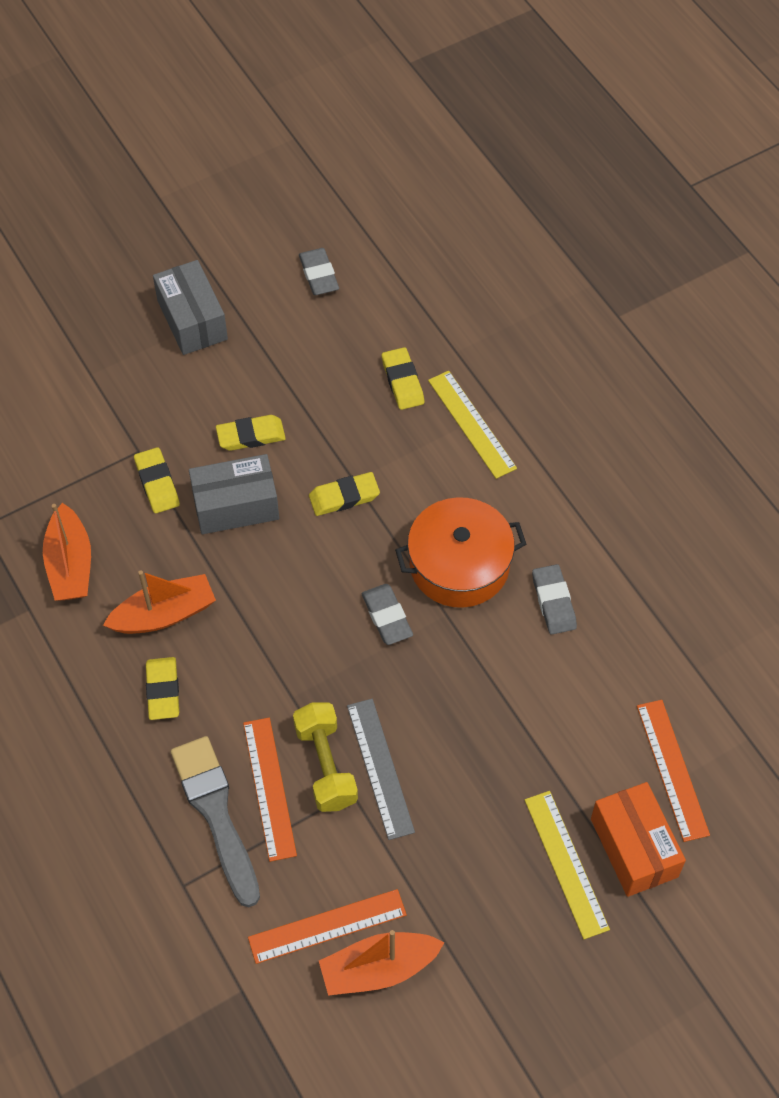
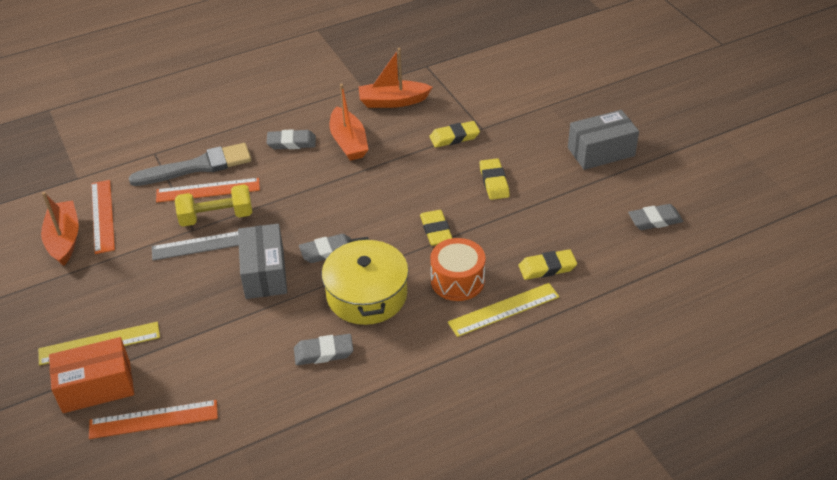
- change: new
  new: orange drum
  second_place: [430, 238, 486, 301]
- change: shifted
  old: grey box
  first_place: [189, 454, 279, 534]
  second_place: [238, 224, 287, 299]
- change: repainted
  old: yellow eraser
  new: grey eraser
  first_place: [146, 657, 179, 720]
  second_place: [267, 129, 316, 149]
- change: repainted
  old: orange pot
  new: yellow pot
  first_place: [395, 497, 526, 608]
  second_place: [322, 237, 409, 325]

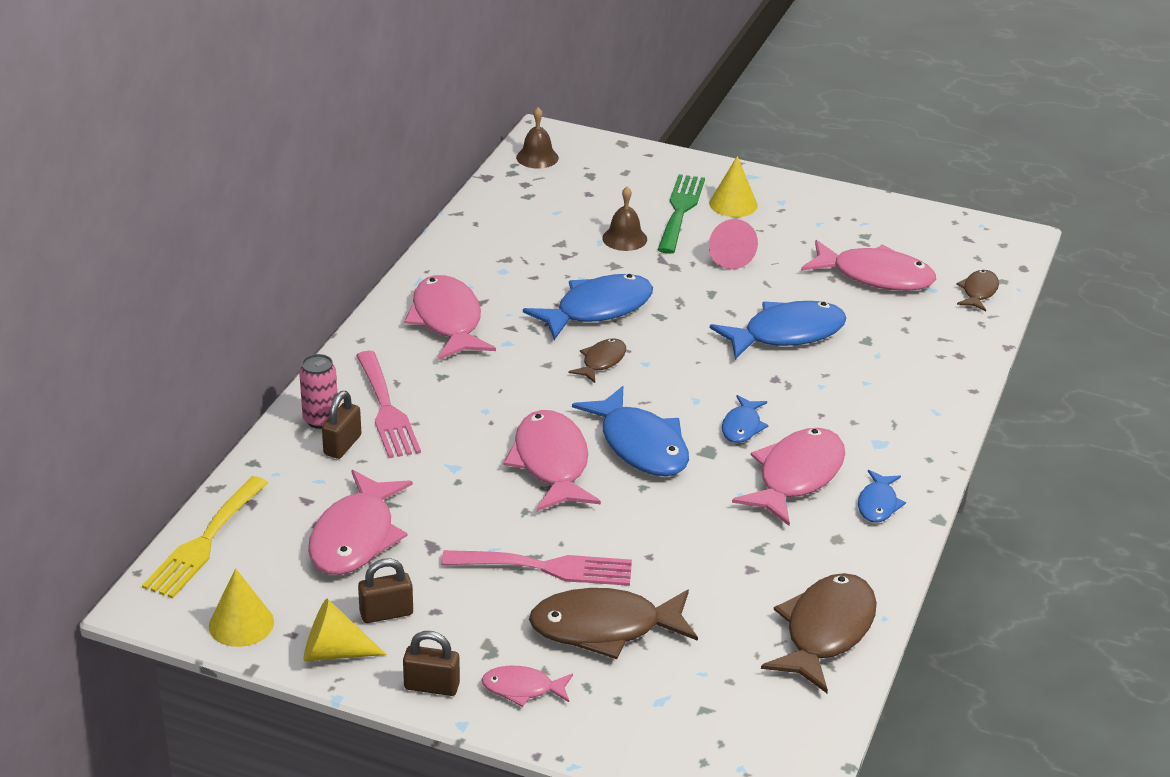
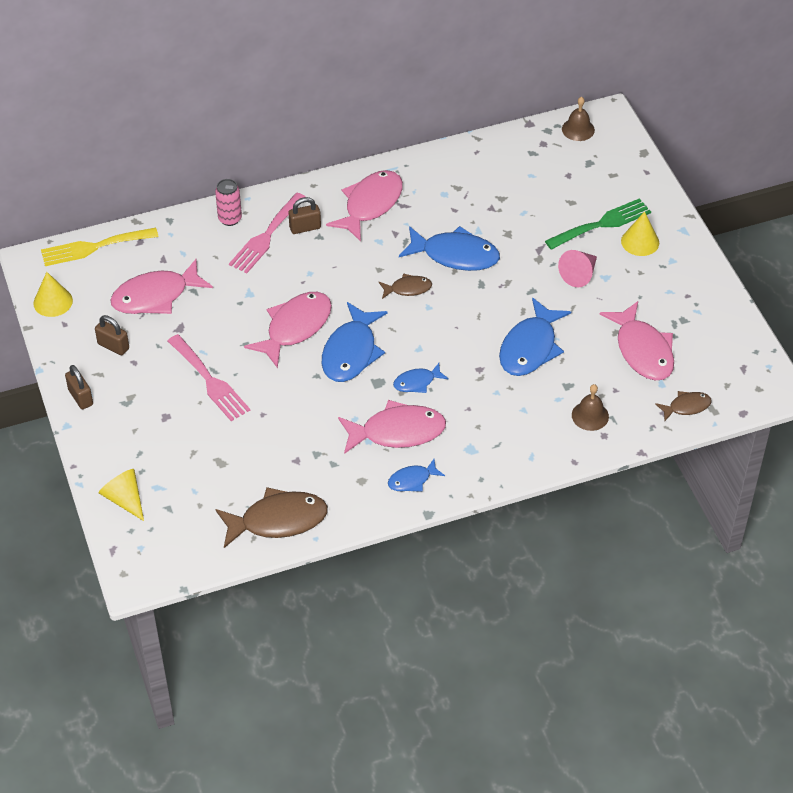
- change: gone
  old: pink fish
  first_place: [482, 666, 573, 707]
- change: gone
  old: brown fish
  first_place: [529, 588, 698, 659]
- change: shifted
  old: yellow cone
  first_place: [304, 599, 387, 661]
  second_place: [99, 469, 144, 521]
- change: shifted
  old: brown padlock
  first_place: [322, 391, 361, 459]
  second_place: [289, 197, 321, 234]
- change: shifted
  old: brown bell
  first_place: [602, 186, 647, 251]
  second_place: [572, 384, 609, 431]
- change: rotated
  old: blue fish
  first_place: [710, 301, 846, 359]
  second_place: [499, 298, 571, 376]
  degrees: 90

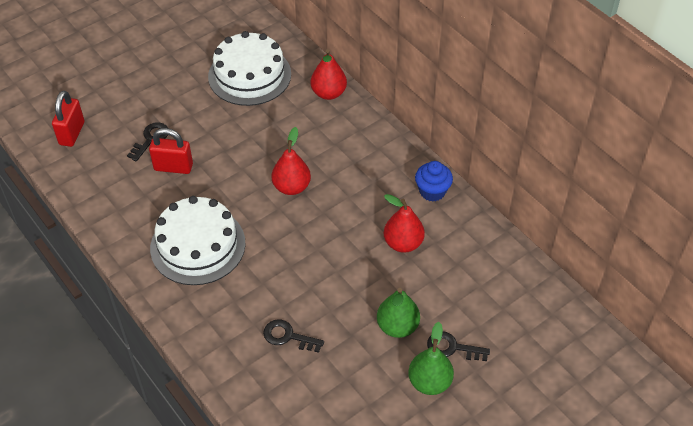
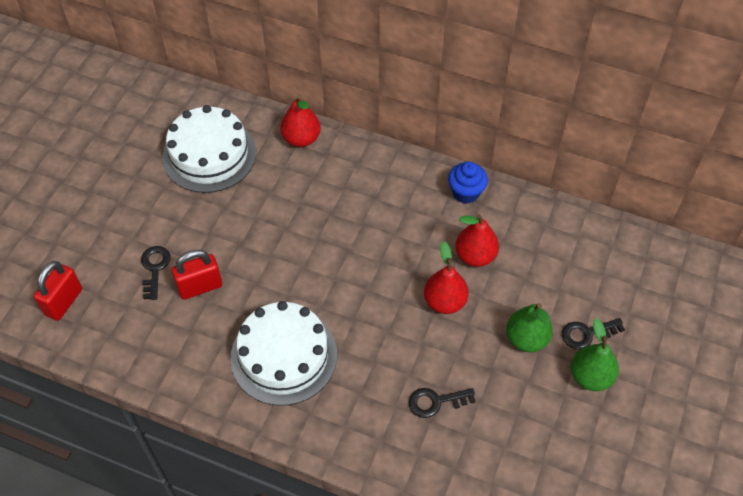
- change: shifted
  old: red pear
  first_place: [271, 127, 311, 195]
  second_place: [424, 241, 469, 314]
- change: rotated
  old: red padlock
  first_place: [52, 91, 85, 147]
  second_place: [34, 261, 82, 321]
  degrees: 45

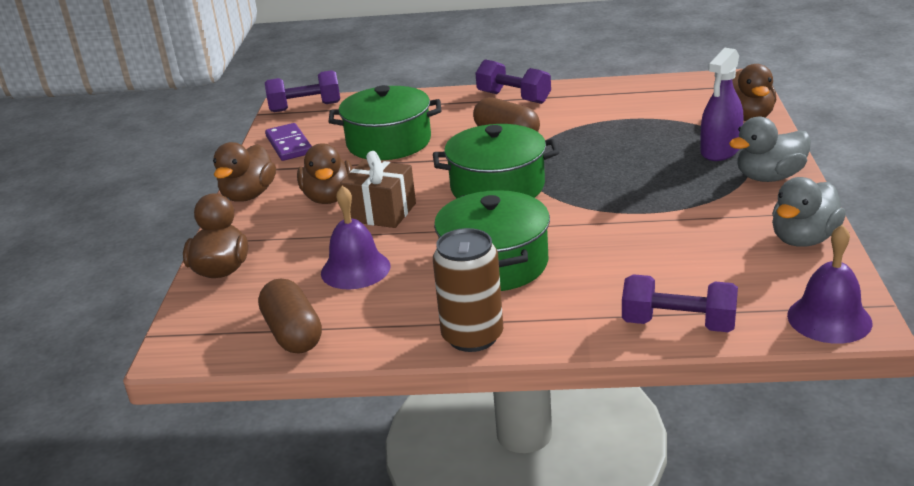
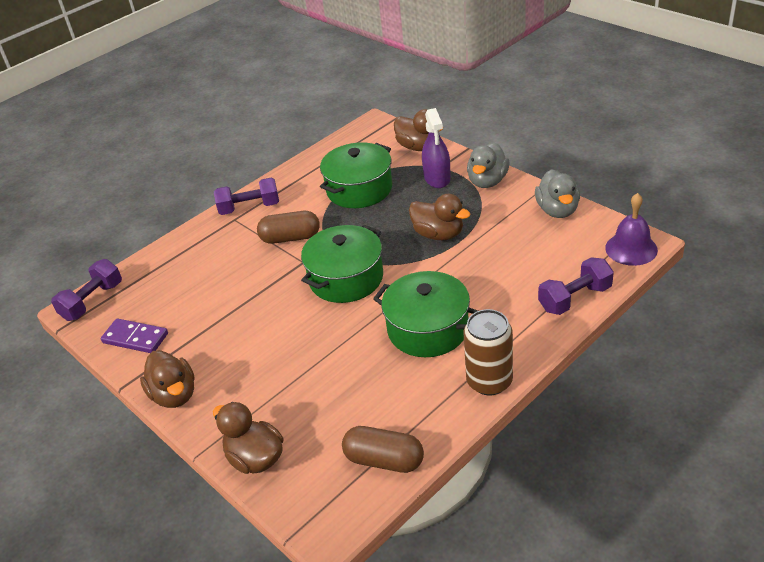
- change: gone
  old: purple bell
  first_place: [321, 186, 390, 290]
- change: gone
  old: brown gift
  first_place: [341, 151, 416, 228]
- change: shifted
  old: brown duck
  first_place: [297, 143, 352, 204]
  second_place: [409, 194, 470, 240]
- change: shifted
  old: green pot
  first_place: [328, 85, 441, 160]
  second_place: [320, 142, 392, 208]

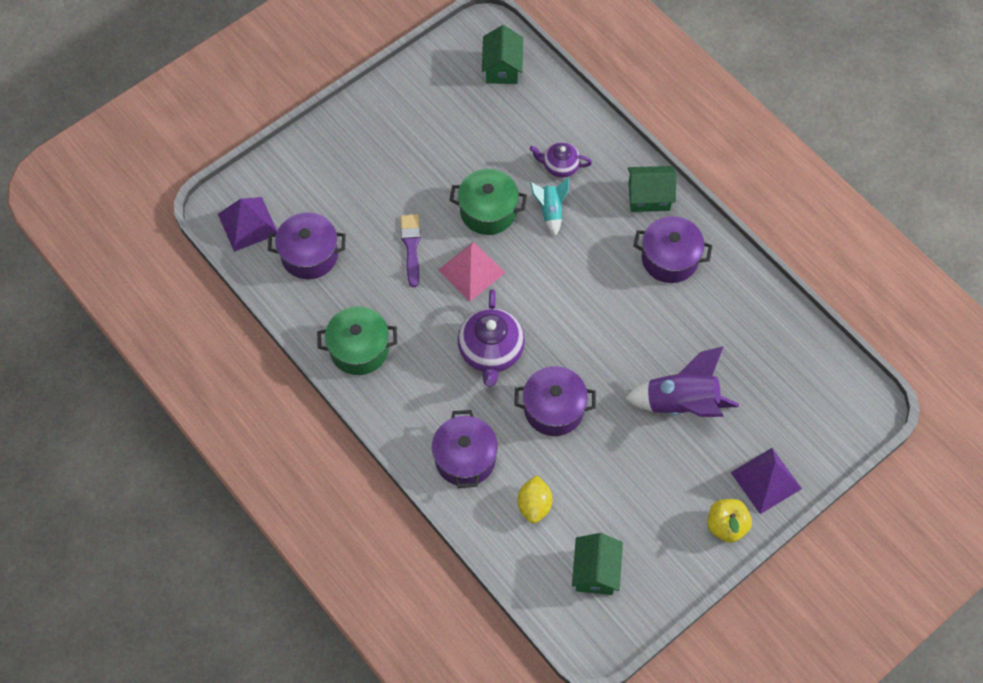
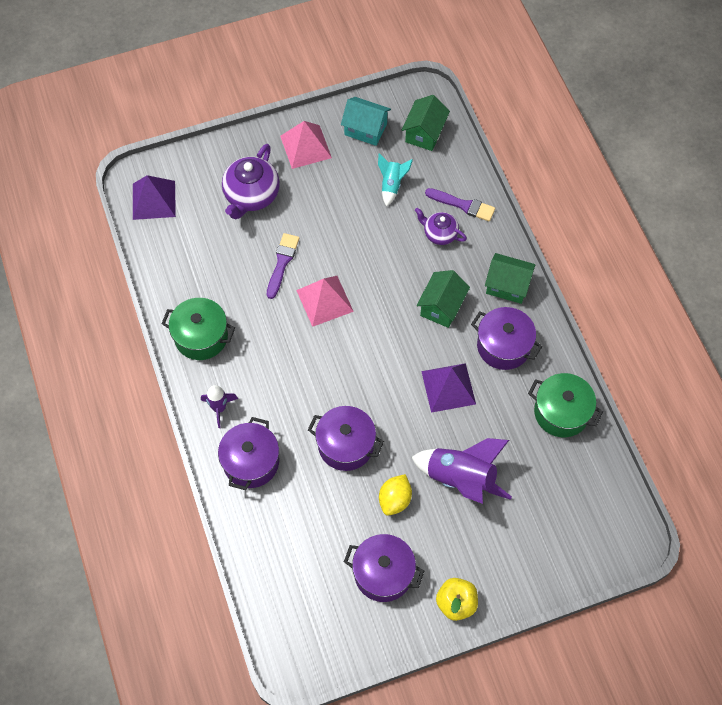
- change: new
  new: purple rocket
  second_place: [201, 385, 238, 428]
- change: new
  new: pink pyramid
  second_place: [280, 121, 332, 169]
- change: new
  new: turquoise house
  second_place: [341, 97, 391, 146]
- change: new
  new: purple brush
  second_place: [425, 188, 495, 221]
- change: shifted
  old: purple pot
  first_place: [268, 213, 346, 280]
  second_place: [344, 534, 424, 602]
- change: shifted
  old: green pot
  first_place: [449, 169, 527, 235]
  second_place: [528, 373, 603, 437]
- change: shifted
  old: purple teapot
  first_place: [458, 289, 525, 387]
  second_place: [222, 144, 280, 219]
- change: shifted
  old: yellow lemon
  first_place: [518, 475, 552, 523]
  second_place: [379, 474, 412, 516]
- change: shifted
  old: turquoise rocket
  first_place: [530, 178, 569, 236]
  second_place: [378, 153, 413, 207]
- change: shifted
  old: green house
  first_place: [572, 533, 623, 595]
  second_place: [416, 270, 470, 328]
- change: shifted
  old: purple pyramid
  first_place: [730, 448, 802, 514]
  second_place: [421, 363, 476, 413]

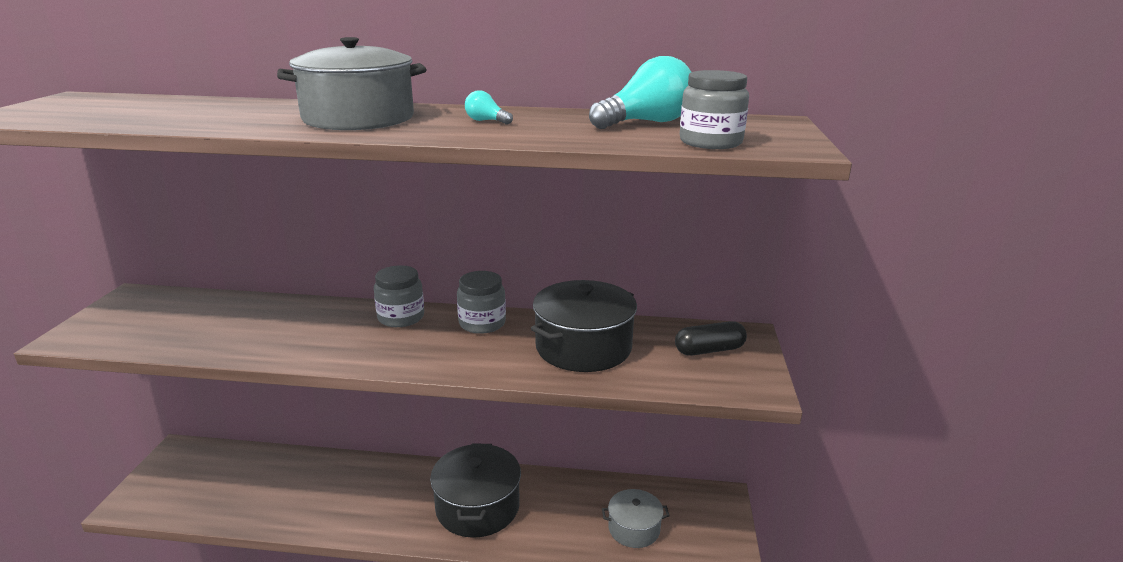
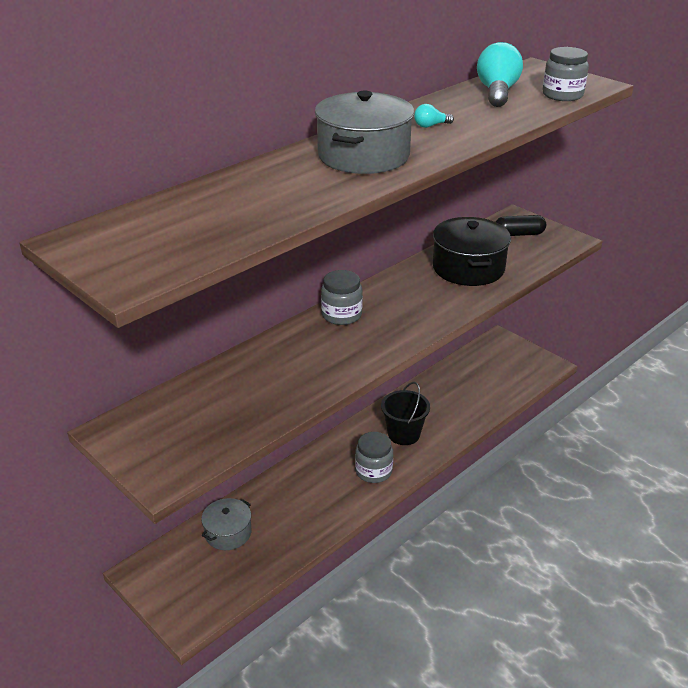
- change: shifted
  old: grey jar
  first_place: [457, 271, 506, 334]
  second_place: [355, 432, 393, 483]
- change: shifted
  old: grey pot
  first_place: [602, 489, 670, 548]
  second_place: [201, 498, 251, 550]
- change: swapped
  old: black pot
  new: black bucket
  first_place: [430, 444, 521, 538]
  second_place: [381, 382, 430, 445]
- change: rotated
  old: black capsule
  first_place: [675, 321, 747, 356]
  second_place: [496, 215, 546, 236]
  degrees: 60

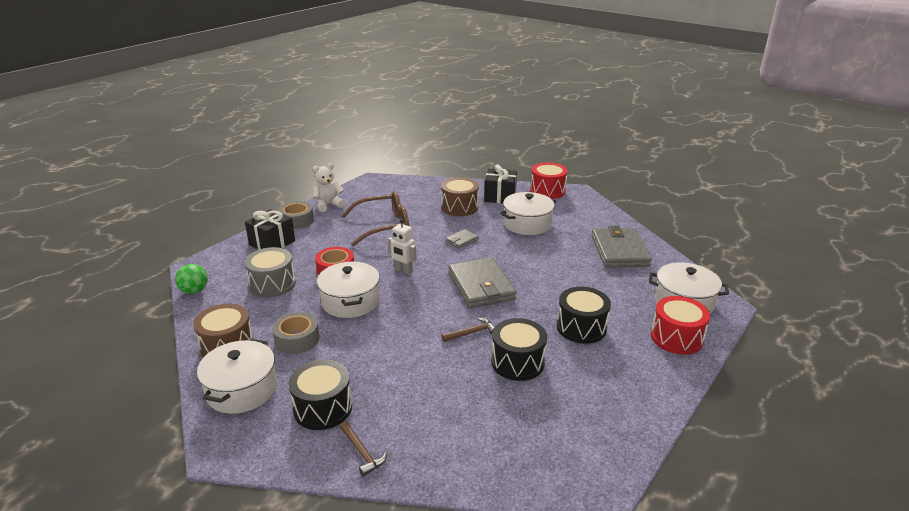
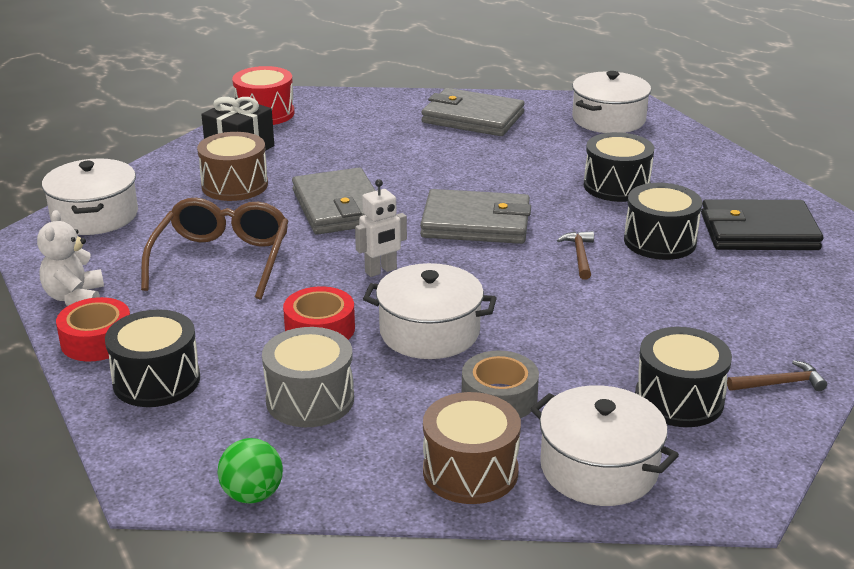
- change: gone
  old: red drum
  first_place: [651, 296, 710, 355]
- change: new
  new: black wallet
  second_place: [701, 199, 823, 250]
- change: shifted
  old: white pot
  first_place: [500, 192, 556, 235]
  second_place: [42, 158, 138, 235]
- change: swapped
  old: black gift
  new: black drum
  first_place: [245, 209, 295, 250]
  second_place: [105, 309, 200, 407]
- change: repainted
  old: grey tape
  new: red tape
  first_place: [278, 201, 314, 229]
  second_place: [56, 297, 130, 362]
- change: scaled
  old: grey wallet
  first_place: [446, 229, 479, 249]
  second_place: [292, 168, 376, 235]
  factor: 2.16

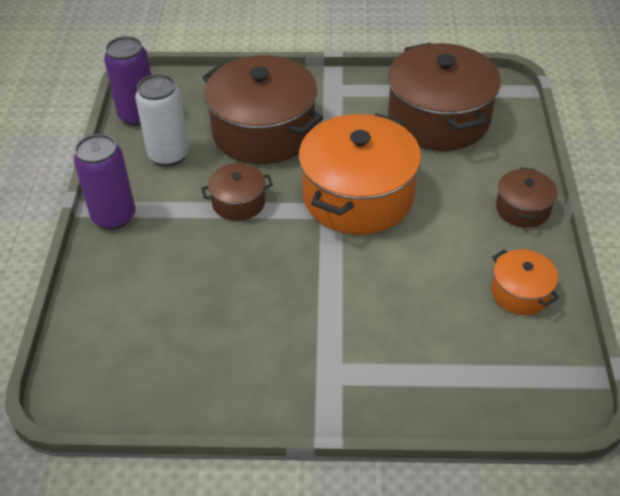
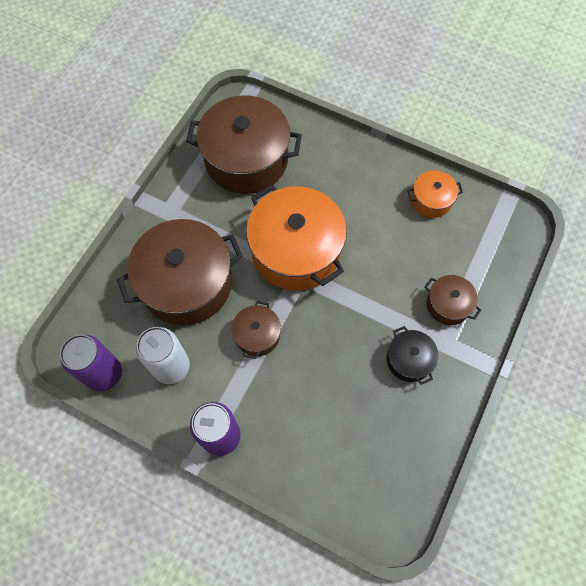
- change: new
  new: black pot
  second_place: [387, 326, 438, 385]
- change: shifted
  old: brown pot
  first_place: [496, 167, 557, 228]
  second_place: [425, 275, 481, 325]

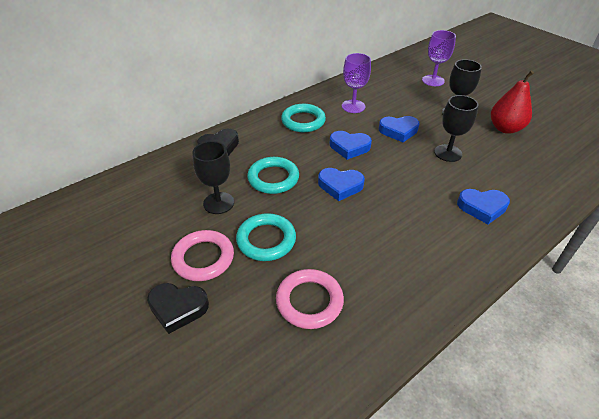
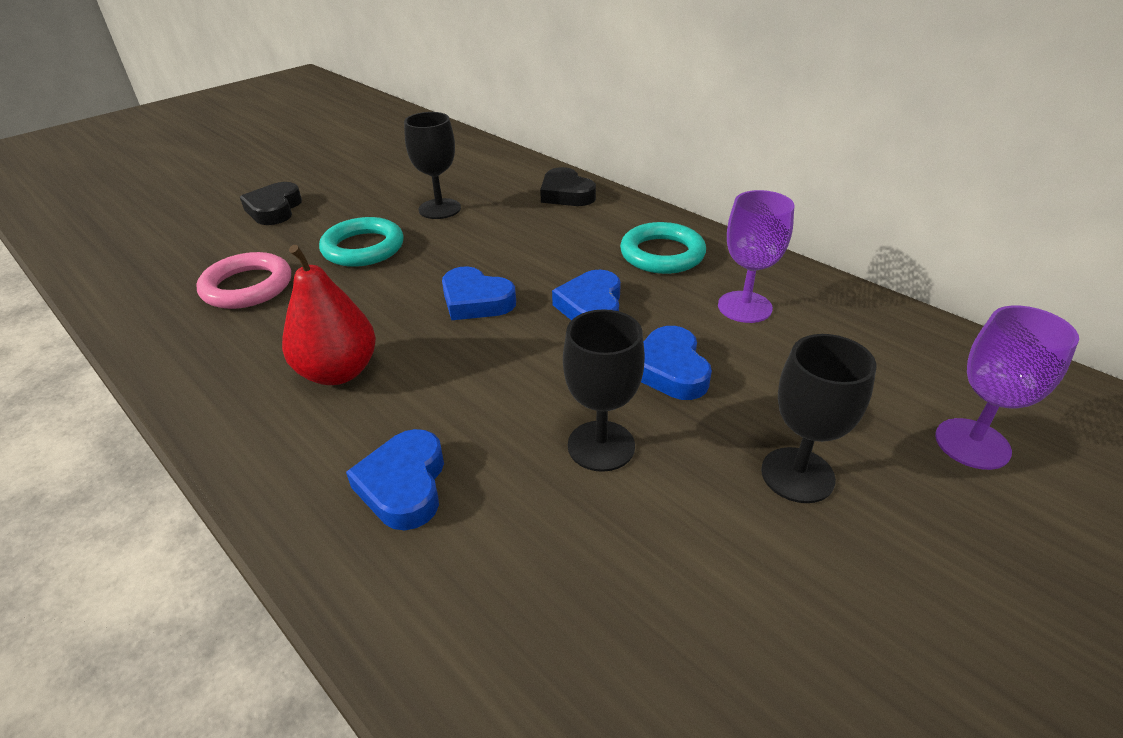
- change: gone
  old: pink ring
  first_place: [171, 230, 234, 281]
- change: gone
  old: turquoise ring
  first_place: [247, 157, 299, 194]
- change: shifted
  old: red pear
  first_place: [491, 71, 534, 134]
  second_place: [282, 245, 376, 385]
- change: rotated
  old: blue heart
  first_place: [318, 168, 365, 201]
  second_place: [442, 266, 516, 320]
  degrees: -60

